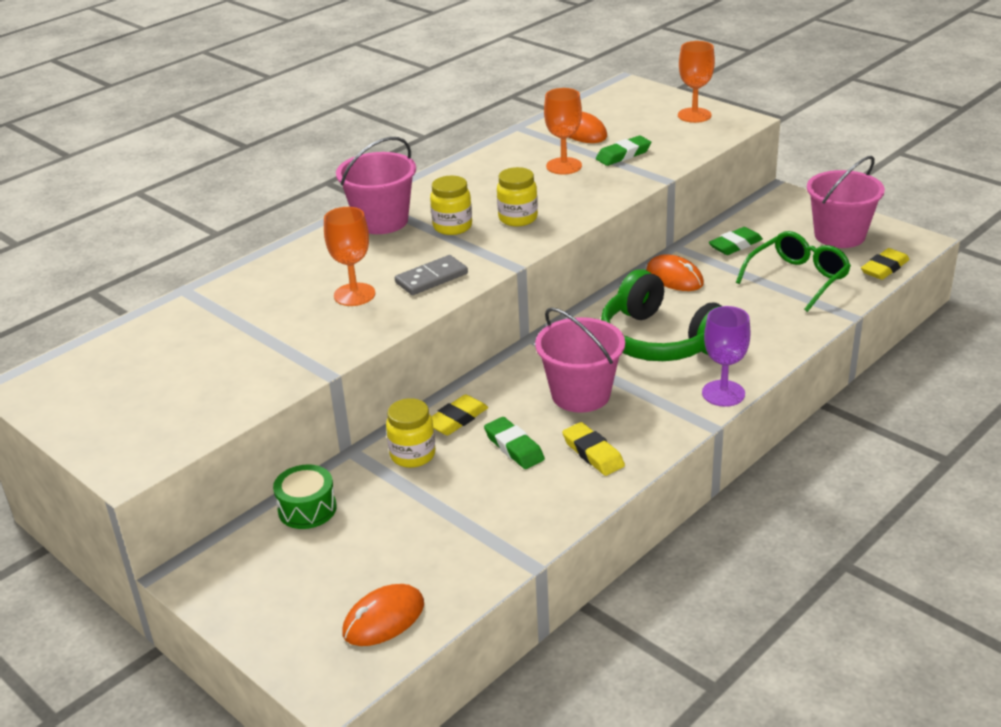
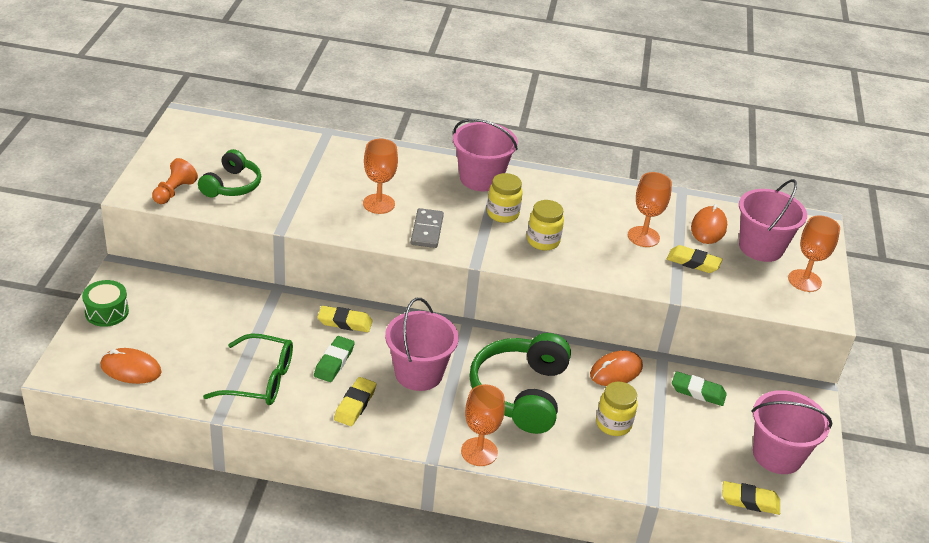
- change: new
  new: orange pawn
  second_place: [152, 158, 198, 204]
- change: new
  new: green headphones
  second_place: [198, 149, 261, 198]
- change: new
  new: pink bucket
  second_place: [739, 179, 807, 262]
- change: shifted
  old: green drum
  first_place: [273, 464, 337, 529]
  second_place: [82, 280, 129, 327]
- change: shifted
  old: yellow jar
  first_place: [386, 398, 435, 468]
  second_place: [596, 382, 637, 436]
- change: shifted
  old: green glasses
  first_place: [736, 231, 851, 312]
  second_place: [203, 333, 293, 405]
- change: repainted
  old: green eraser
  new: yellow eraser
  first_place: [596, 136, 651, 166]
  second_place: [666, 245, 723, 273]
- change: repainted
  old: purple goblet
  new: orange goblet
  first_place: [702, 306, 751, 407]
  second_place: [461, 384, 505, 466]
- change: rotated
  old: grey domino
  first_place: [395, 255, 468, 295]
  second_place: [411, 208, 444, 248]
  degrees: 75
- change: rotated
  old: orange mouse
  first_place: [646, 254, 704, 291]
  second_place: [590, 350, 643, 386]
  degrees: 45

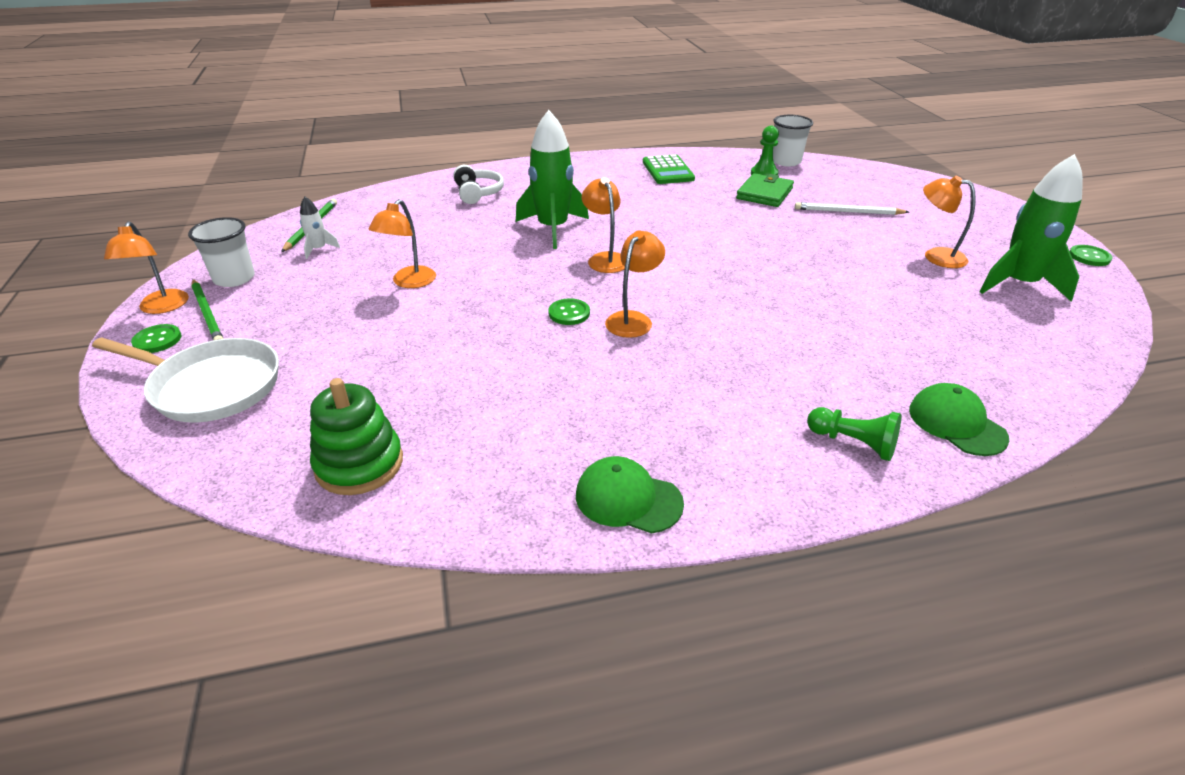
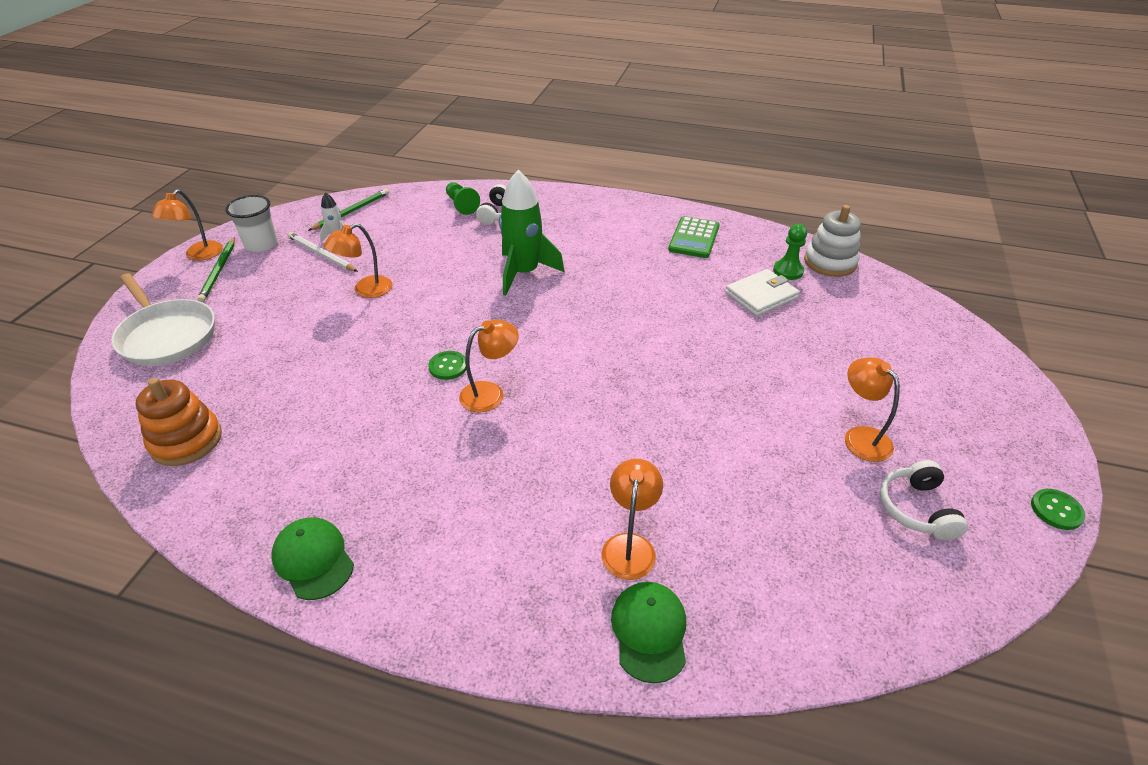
- change: gone
  old: green button
  first_place: [131, 324, 181, 353]
- change: shifted
  old: orange lamp
  first_place: [582, 177, 625, 273]
  second_place: [602, 459, 663, 580]
- change: shifted
  old: white pencil
  first_place: [795, 202, 909, 215]
  second_place: [288, 232, 358, 272]
- change: shifted
  old: green pawn
  first_place: [807, 407, 901, 461]
  second_place: [446, 182, 480, 215]
- change: swapped
  old: white cup
  new: white stacking toy
  first_place: [773, 115, 813, 166]
  second_place: [804, 205, 861, 277]
- change: swapped
  old: green rocket
  new: white headphones
  first_place: [979, 154, 1083, 302]
  second_place: [880, 460, 968, 540]
- change: repainted
  old: green stacking toy
  new: orange stacking toy
  first_place: [310, 378, 403, 495]
  second_place: [136, 378, 222, 466]
- change: repainted
  old: green wallet
  new: white wallet
  first_place: [736, 173, 794, 207]
  second_place: [725, 269, 800, 316]

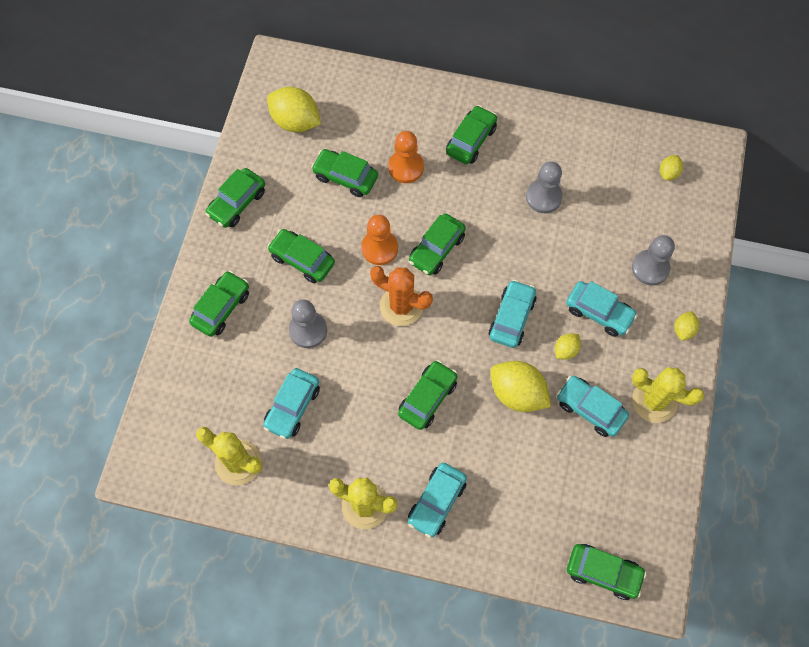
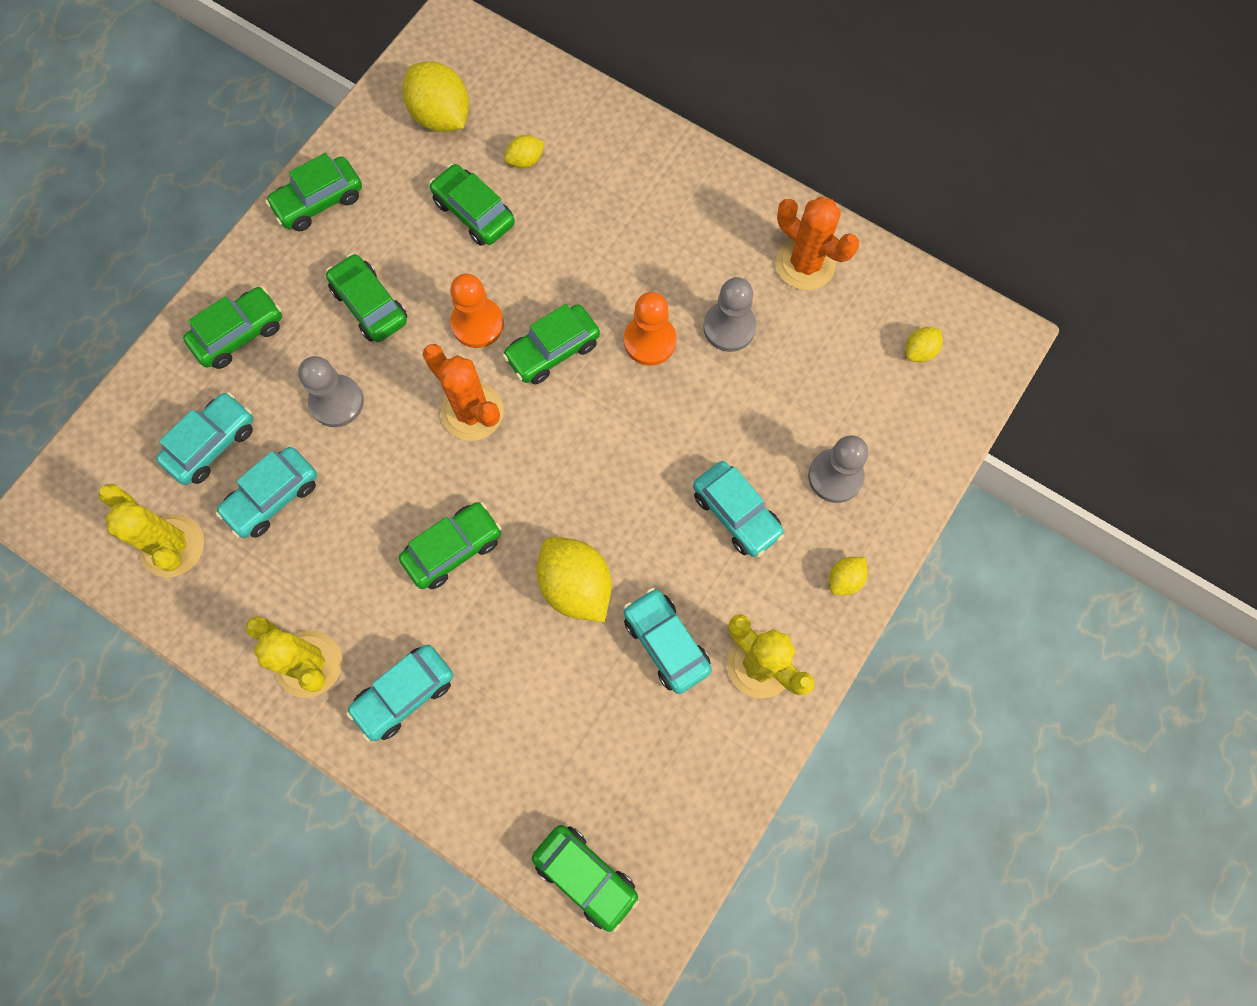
- change: gone
  old: green car
  first_place: [446, 105, 497, 164]
- change: new
  new: orange cactus
  second_place: [776, 197, 859, 290]
- change: shifted
  old: orange pawn
  first_place: [388, 131, 424, 183]
  second_place: [624, 292, 677, 366]
- change: shifted
  old: turquoise car
  first_place: [489, 280, 537, 348]
  second_place: [156, 392, 253, 485]
- change: shifted
  old: yellow lemon
  first_place: [555, 334, 581, 360]
  second_place: [504, 135, 545, 168]

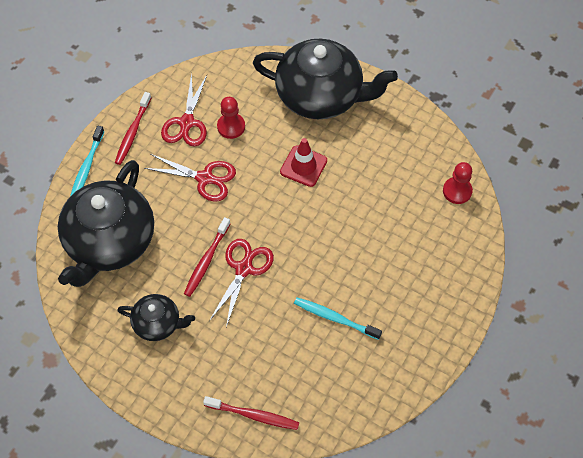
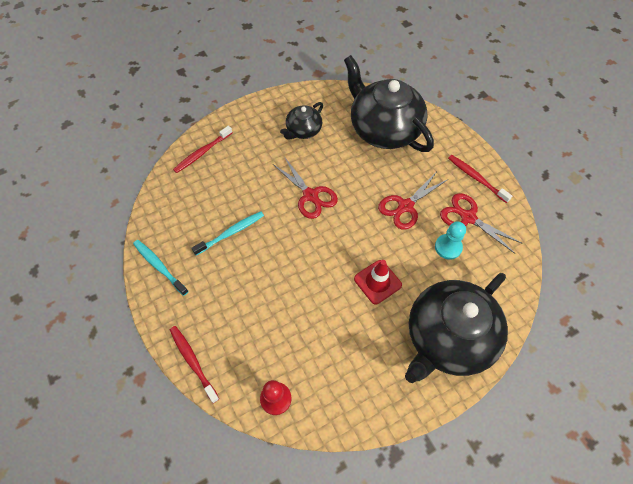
- change: shifted
  old: turquoise toothbrush
  first_place: [70, 126, 104, 196]
  second_place: [133, 240, 189, 296]
- change: shifted
  old: red toothbrush
  first_place: [184, 217, 231, 297]
  second_place: [170, 326, 219, 403]
- change: repainted
  old: red pawn
  new: turquoise pawn
  first_place: [217, 97, 245, 139]
  second_place: [435, 221, 466, 260]

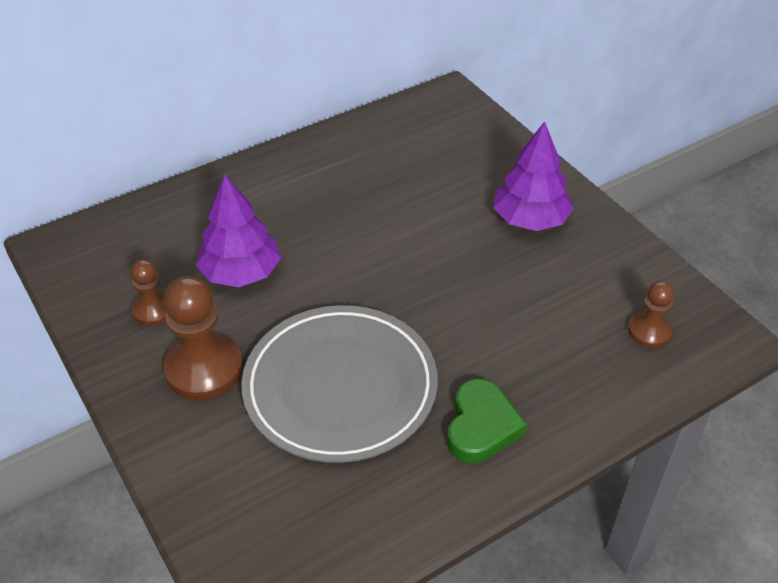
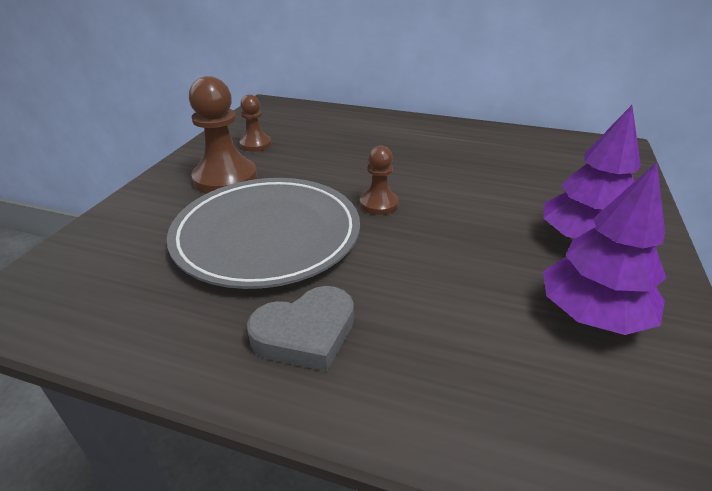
- change: shifted
  old: purple tree
  first_place: [196, 175, 281, 287]
  second_place: [543, 162, 666, 335]
- change: shifted
  old: brown pawn
  first_place: [628, 281, 675, 348]
  second_place: [360, 145, 399, 215]
- change: repainted
  old: green heart
  new: grey heart
  first_place: [447, 379, 527, 463]
  second_place: [247, 286, 354, 371]

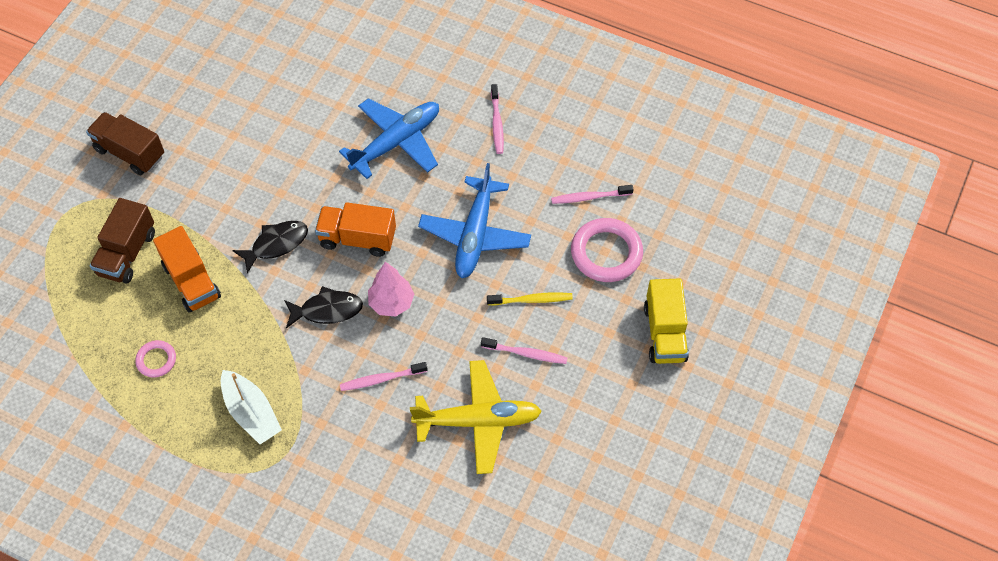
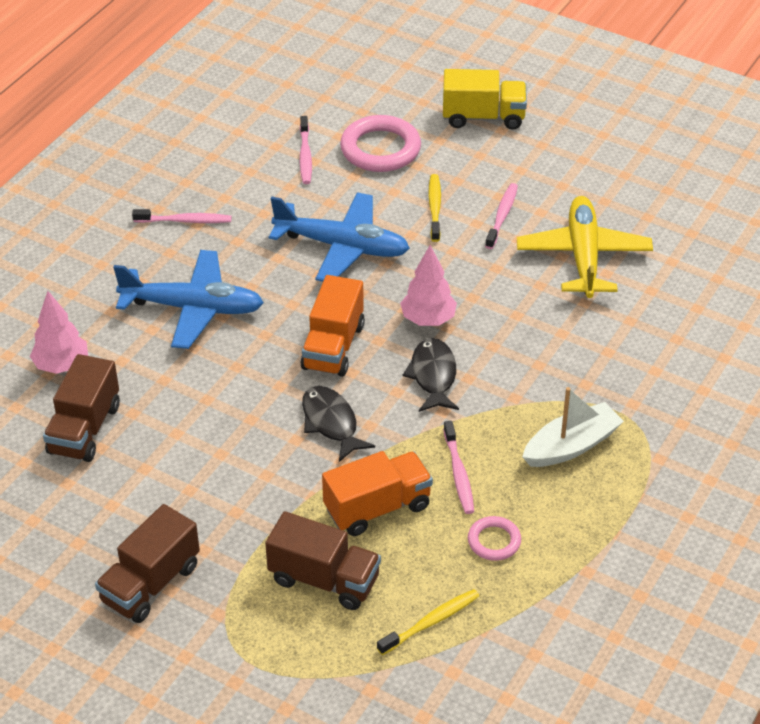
- change: new
  new: pink tree
  second_place: [30, 291, 88, 374]
- change: new
  new: brown truck
  second_place: [43, 354, 120, 462]
- change: new
  new: yellow toothbrush
  second_place: [377, 589, 479, 655]
- change: shifted
  old: pink toothbrush
  first_place: [340, 362, 428, 391]
  second_place: [443, 421, 474, 514]
- change: rotated
  old: blue plane
  first_place: [339, 98, 439, 179]
  second_place: [113, 250, 264, 349]
  degrees: 135

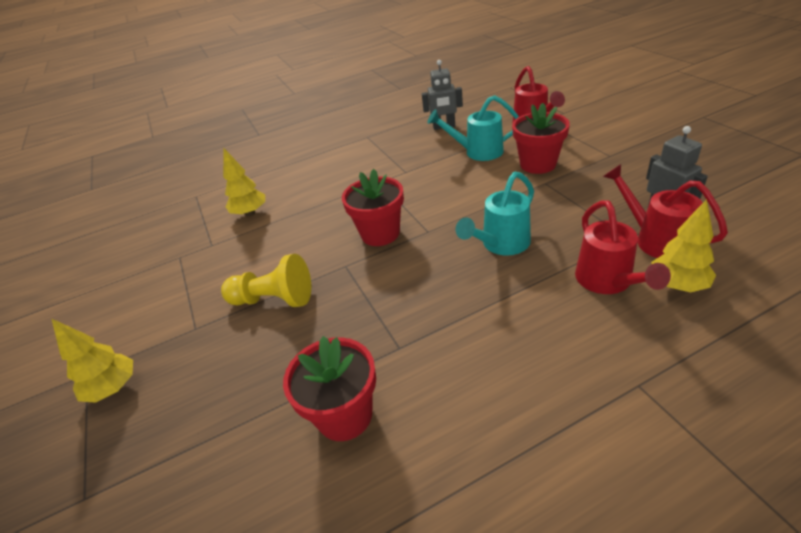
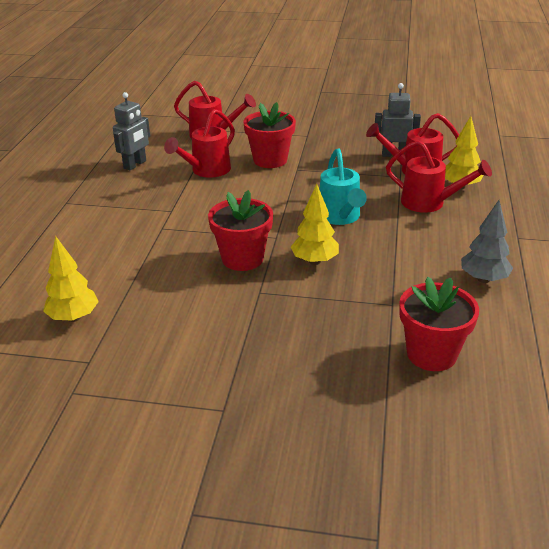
- change: gone
  old: yellow pawn
  first_place: [221, 254, 311, 307]
- change: new
  new: grey tree
  second_place: [461, 200, 513, 283]
- change: shifted
  old: yellow tree
  first_place: [51, 318, 133, 403]
  second_place: [291, 184, 339, 265]
- change: repainted
  old: turquoise watering can
  new: red watering can
  first_place: [427, 95, 519, 161]
  second_place: [164, 109, 235, 178]

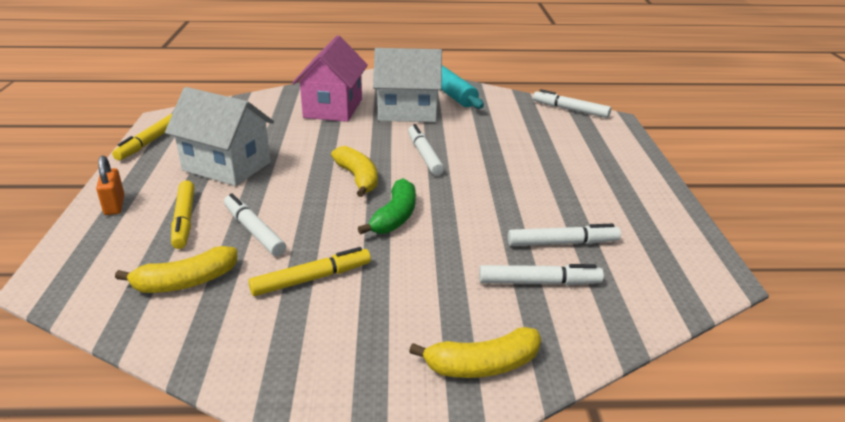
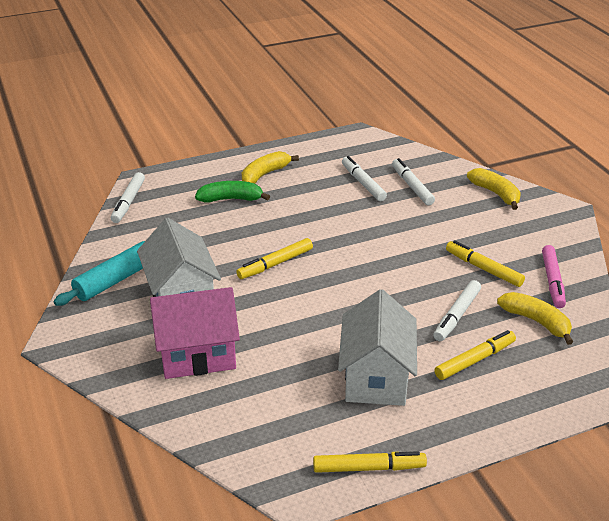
- change: gone
  old: orange padlock
  first_place: [96, 156, 124, 215]
- change: new
  new: pink marker
  second_place: [542, 245, 566, 308]
- change: shifted
  old: yellow banana
  first_place: [331, 146, 378, 197]
  second_place: [242, 151, 299, 184]
- change: shifted
  old: green banana
  first_place: [358, 178, 416, 234]
  second_place: [195, 181, 270, 203]
- change: repainted
  old: white marker
  new: yellow marker
  first_place: [408, 124, 444, 176]
  second_place: [236, 238, 313, 279]

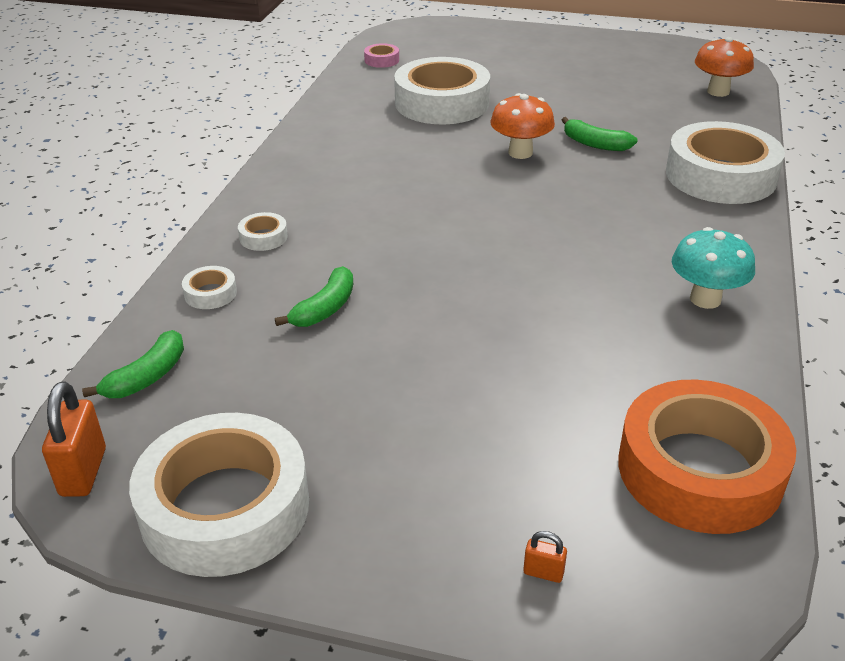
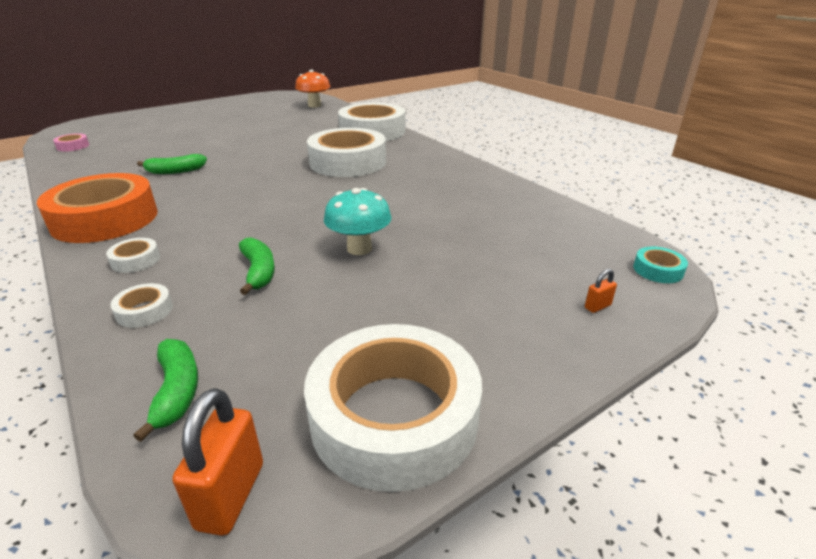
- change: gone
  old: orange mushroom
  first_place: [490, 93, 555, 159]
- change: new
  new: turquoise tape
  second_place: [633, 247, 688, 283]
- change: shifted
  old: white tape
  first_place: [394, 57, 490, 124]
  second_place: [307, 128, 386, 177]
- change: shifted
  old: green banana
  first_place: [562, 117, 638, 151]
  second_place: [137, 154, 207, 174]
- change: shifted
  old: orange tape
  first_place: [618, 380, 796, 534]
  second_place: [37, 173, 158, 243]
- change: shifted
  old: turquoise mushroom
  first_place: [672, 227, 755, 309]
  second_place: [324, 188, 392, 255]
- change: rotated
  old: orange padlock
  first_place: [42, 381, 106, 497]
  second_place: [173, 388, 263, 536]
  degrees: 60

